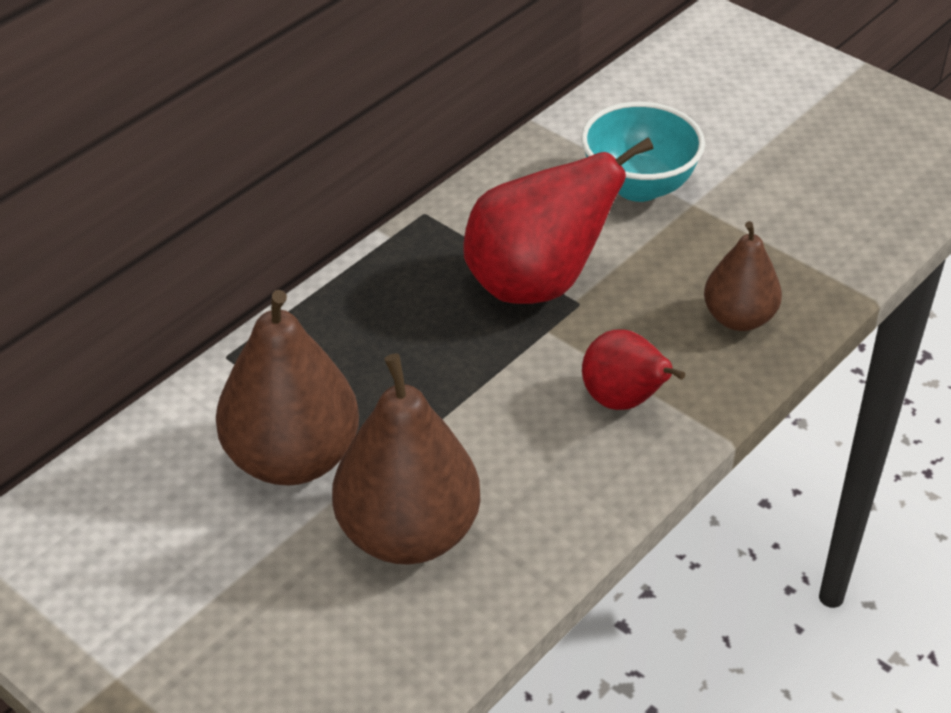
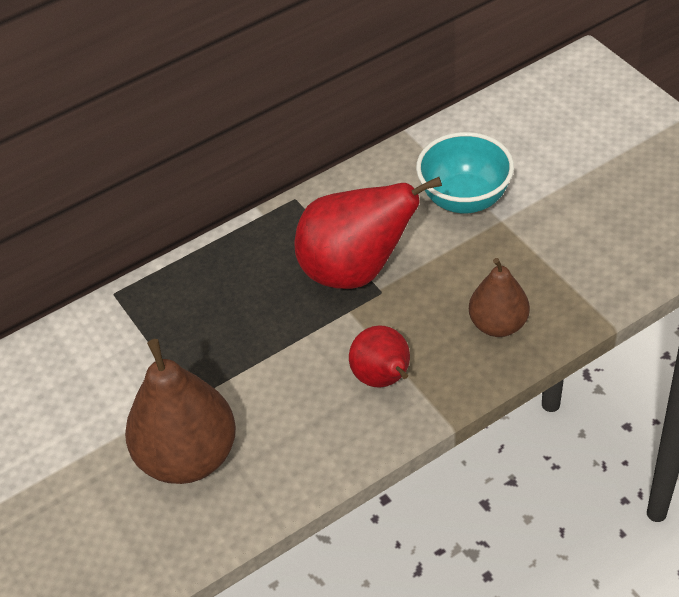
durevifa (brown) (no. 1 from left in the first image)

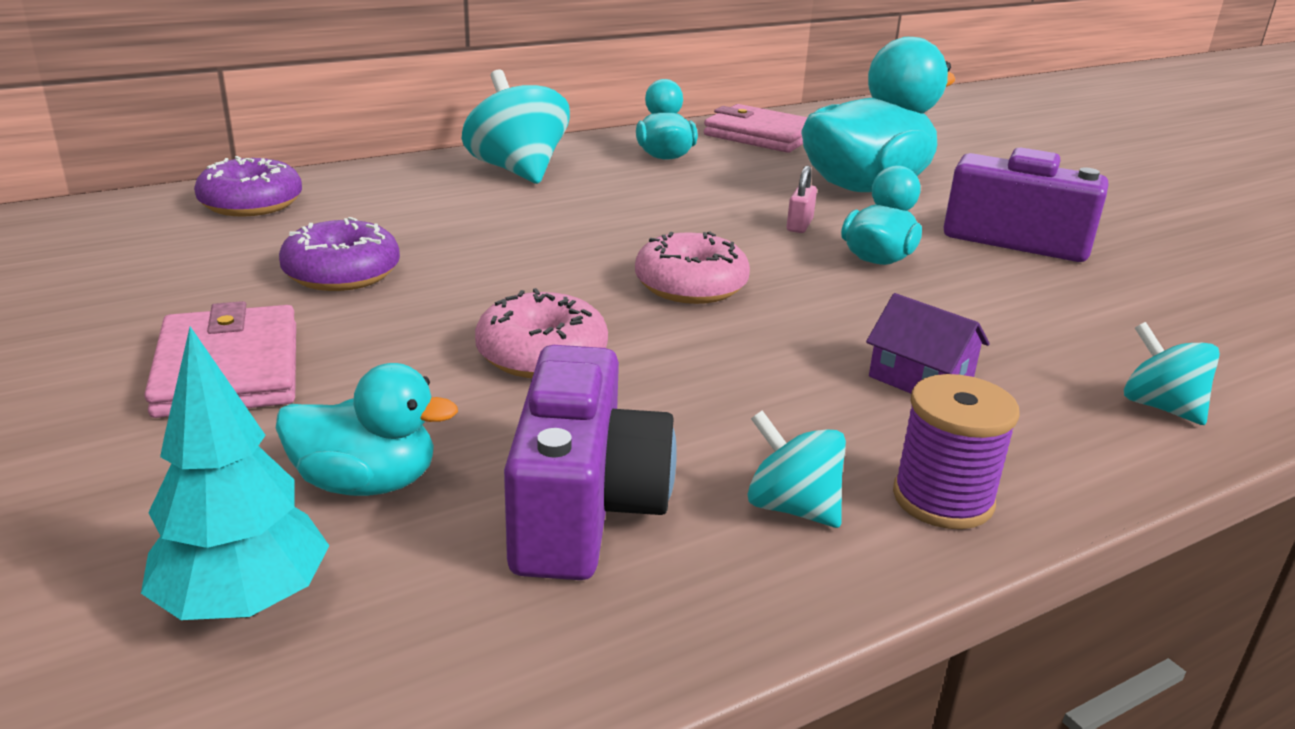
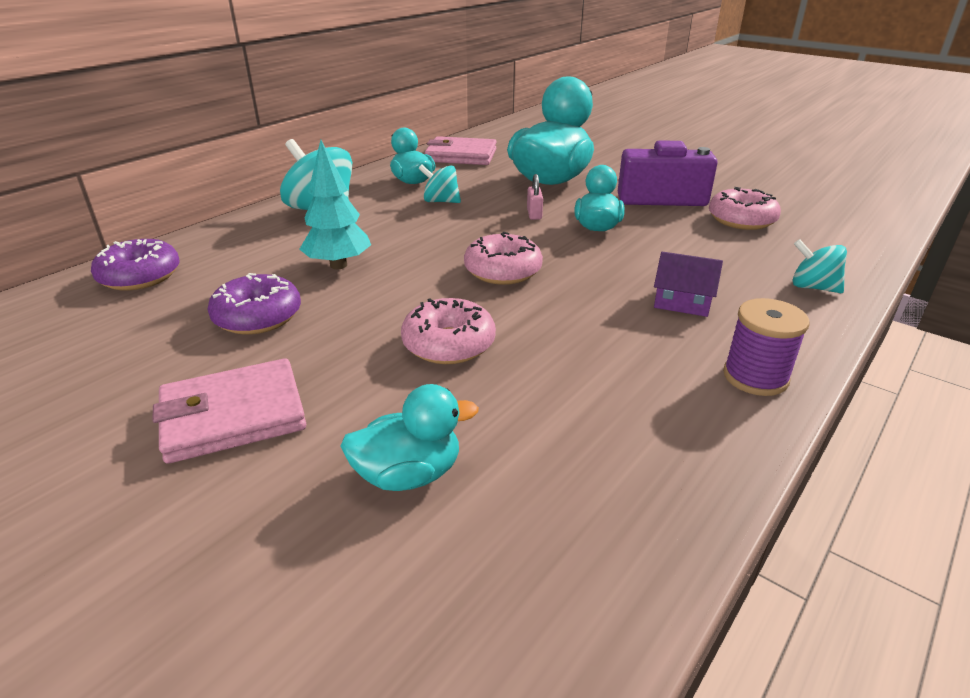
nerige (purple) (no. 1 from left in the first image); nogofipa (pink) (no. 3 from left); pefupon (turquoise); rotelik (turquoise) (no. 2 from left); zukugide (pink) (no. 1 from left)

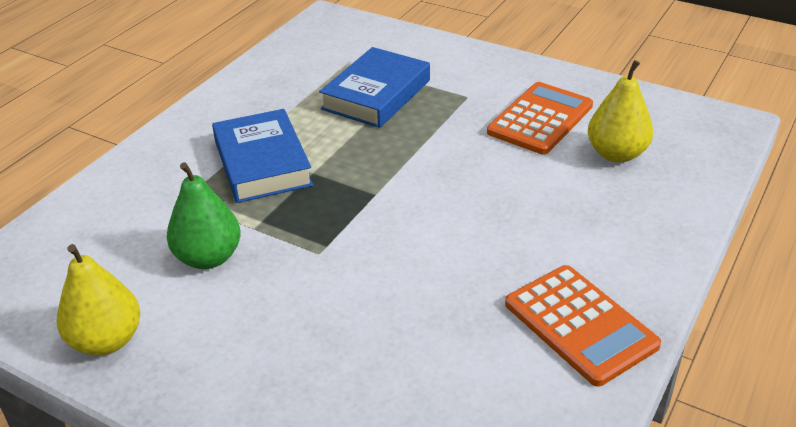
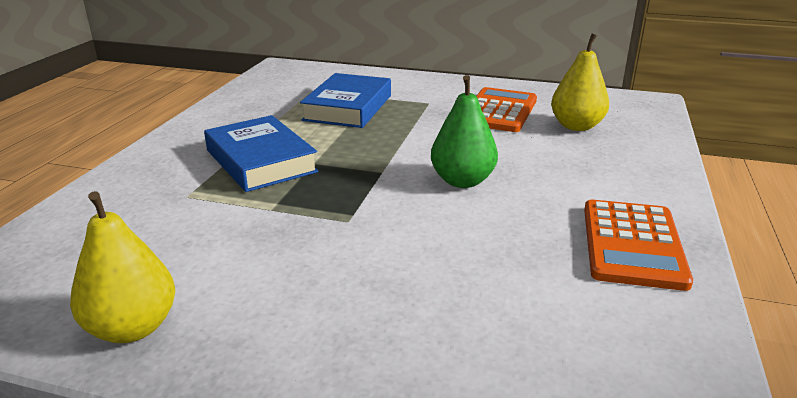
durevifa (green); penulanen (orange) (no. 2 from left)

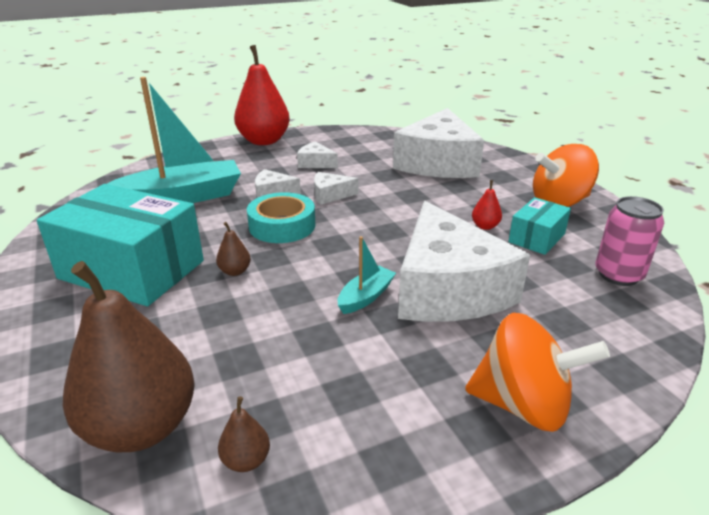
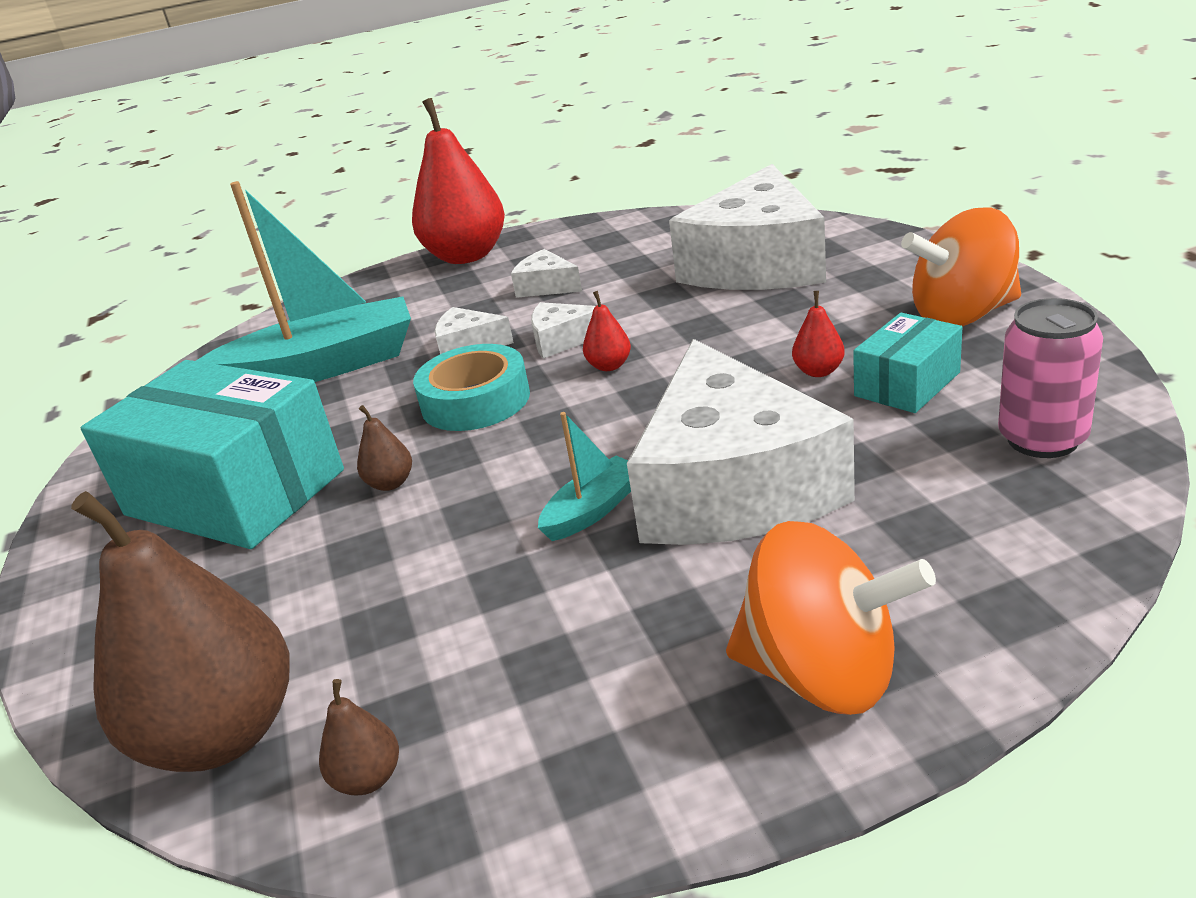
durevifa (red) (no. 2 from left)

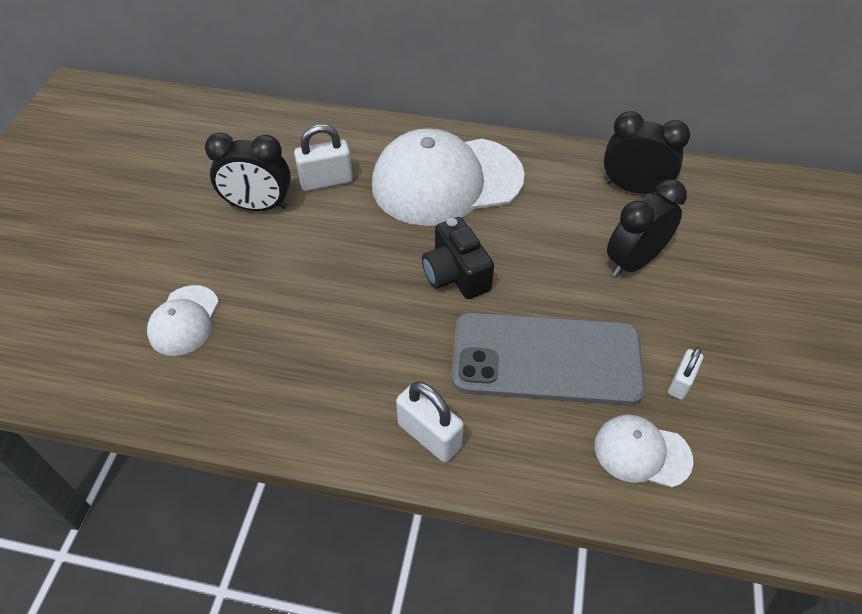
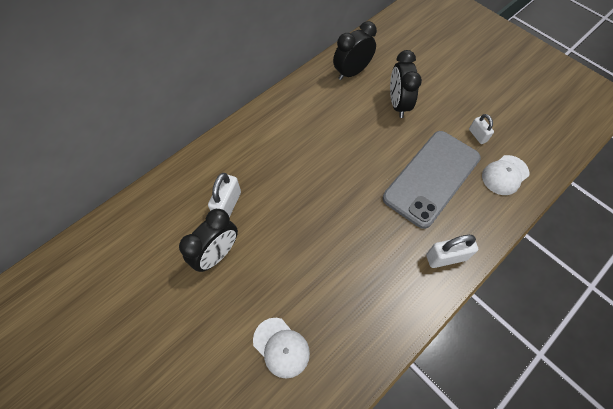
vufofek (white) (no. 2 from left in the first image); nerige (black)

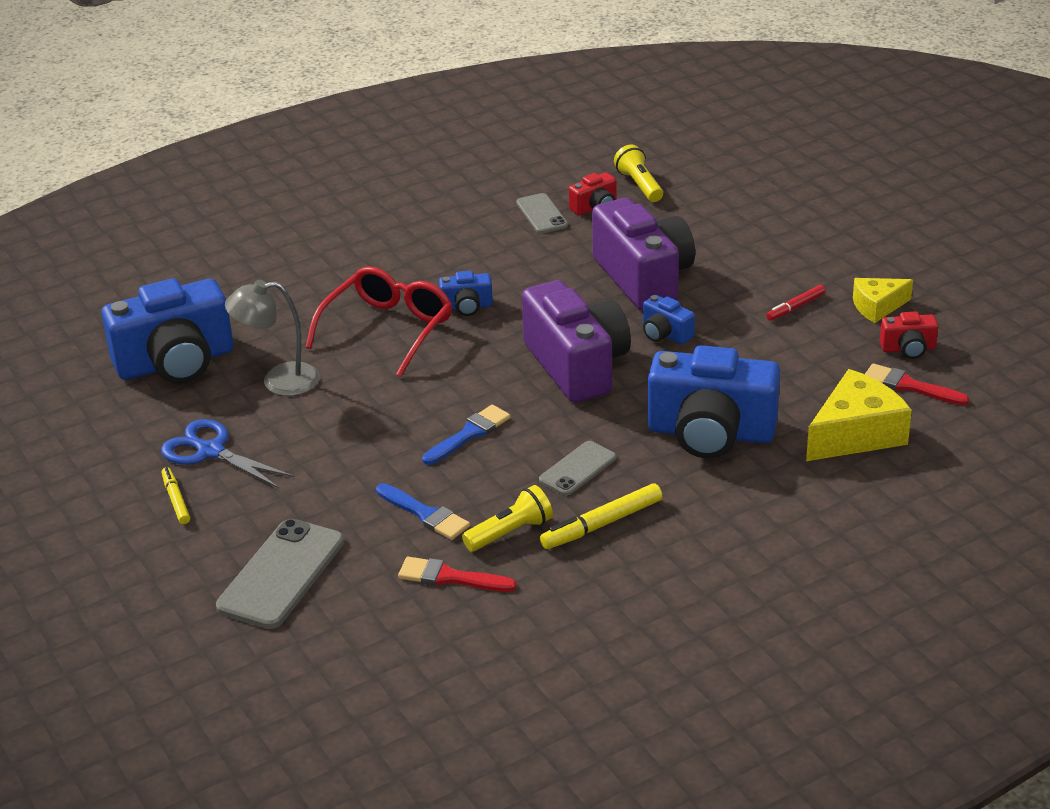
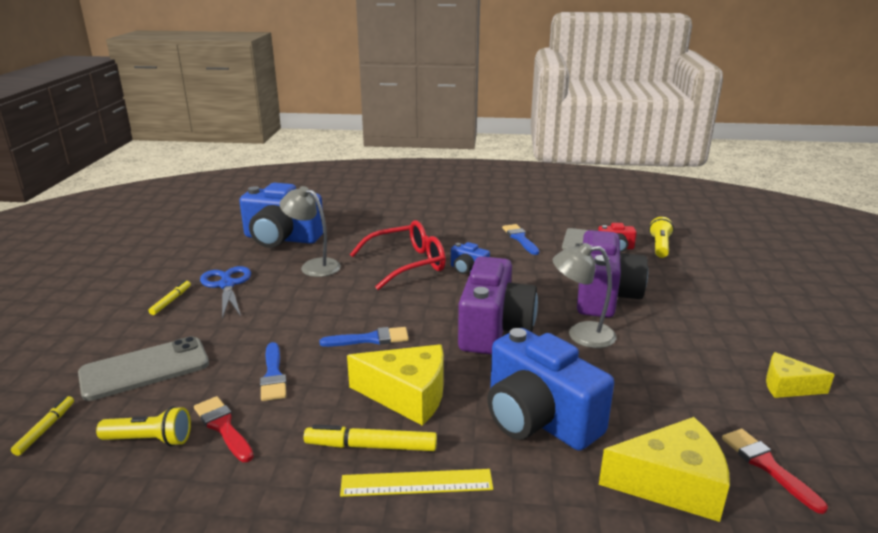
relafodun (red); nerige (red) (no. 2 from left in the first image); relafodun (yellow) (no. 1 from left); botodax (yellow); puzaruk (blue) (no. 3 from left); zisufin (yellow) (no. 1 from left); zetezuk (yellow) (no. 1 from left); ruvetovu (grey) (no. 2 from left)

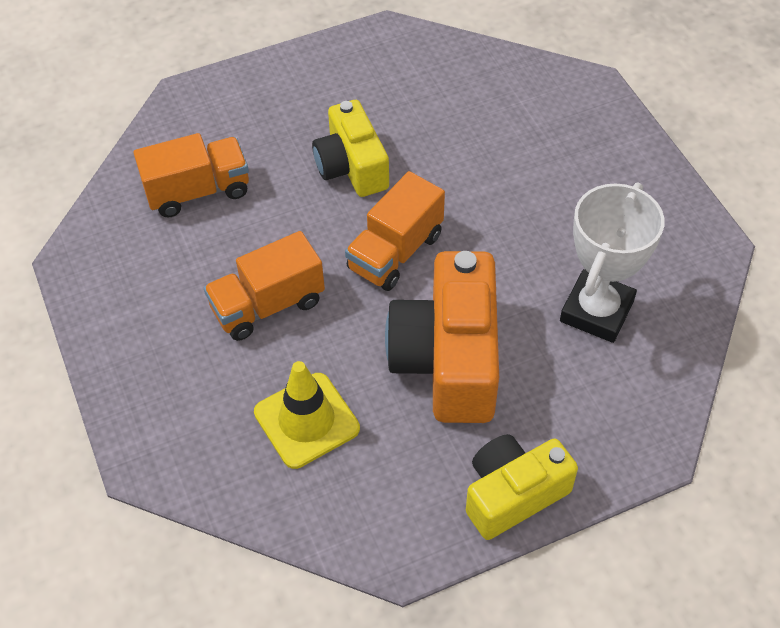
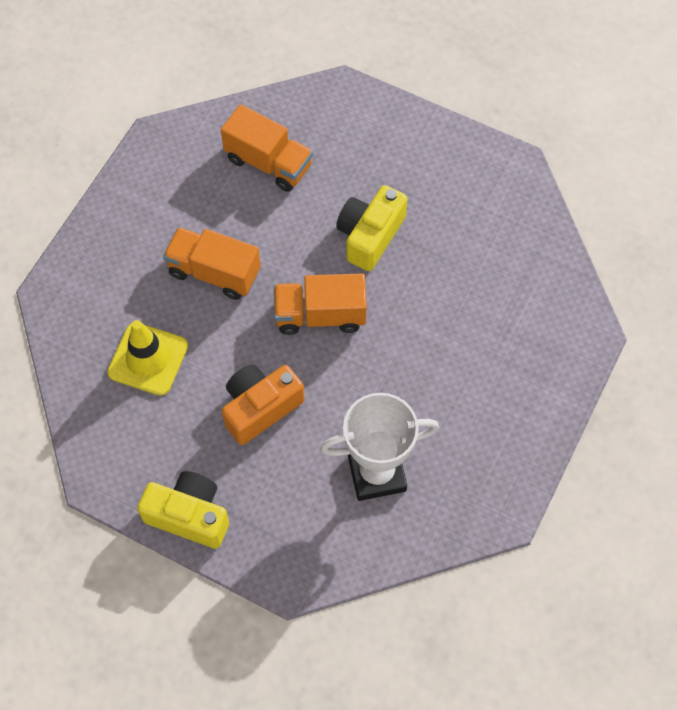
nerige (orange)

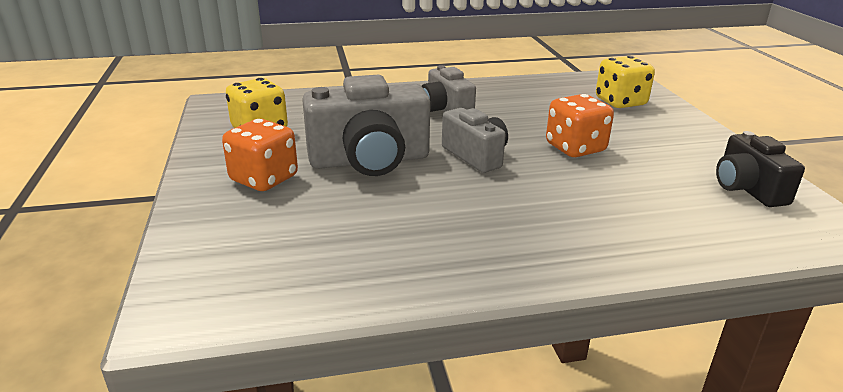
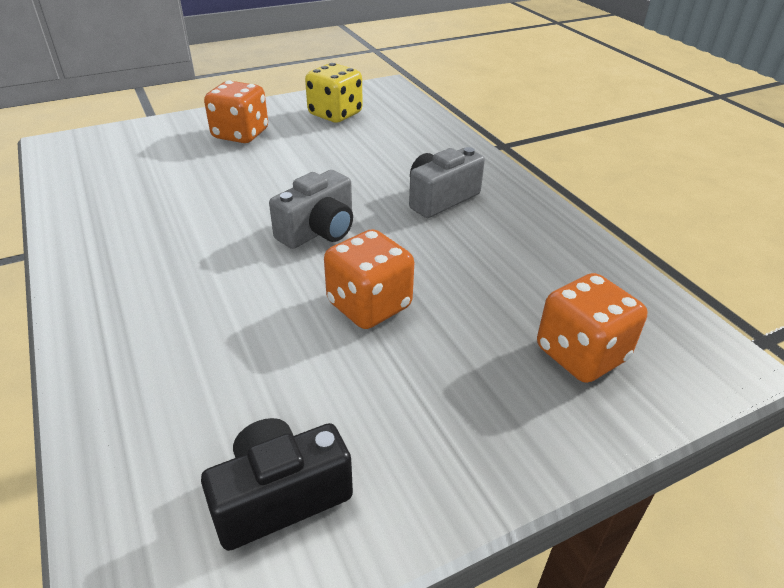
nerige (grey) (no. 1 from left in the first image); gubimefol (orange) (no. 3 from left)

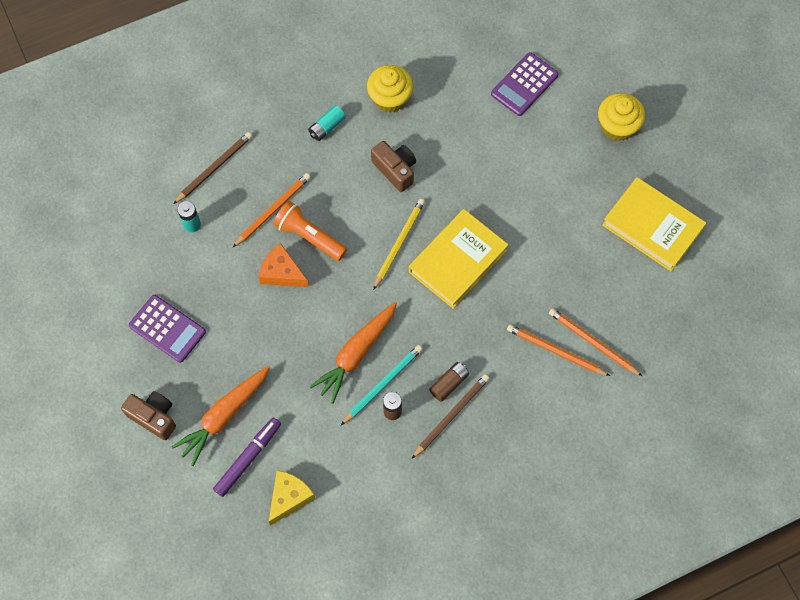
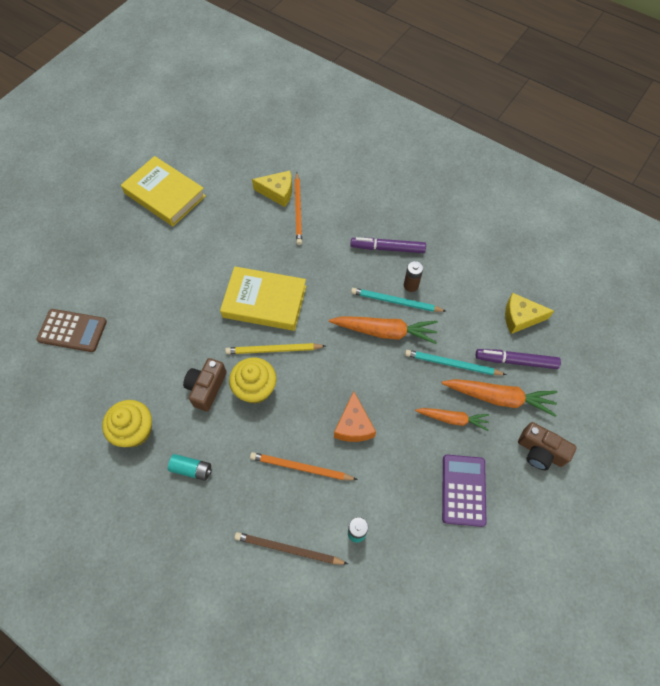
zisufin (orange); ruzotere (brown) (no. 2 from left in the first image); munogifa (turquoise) (no. 2 from left); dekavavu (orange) (no. 2 from left); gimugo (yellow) (no. 2 from left); relafodun (purple) (no. 1 from left); zetezuk (yellow) (no. 1 from left); penulanen (brown); nerige (brown) (no. 2 from left); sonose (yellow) (no. 1 from left)

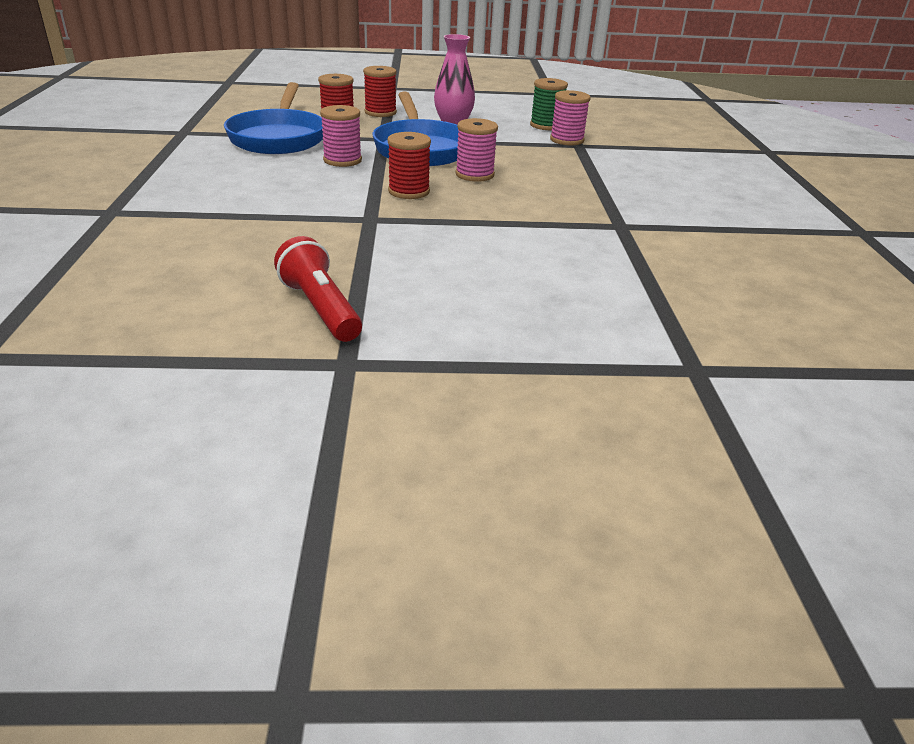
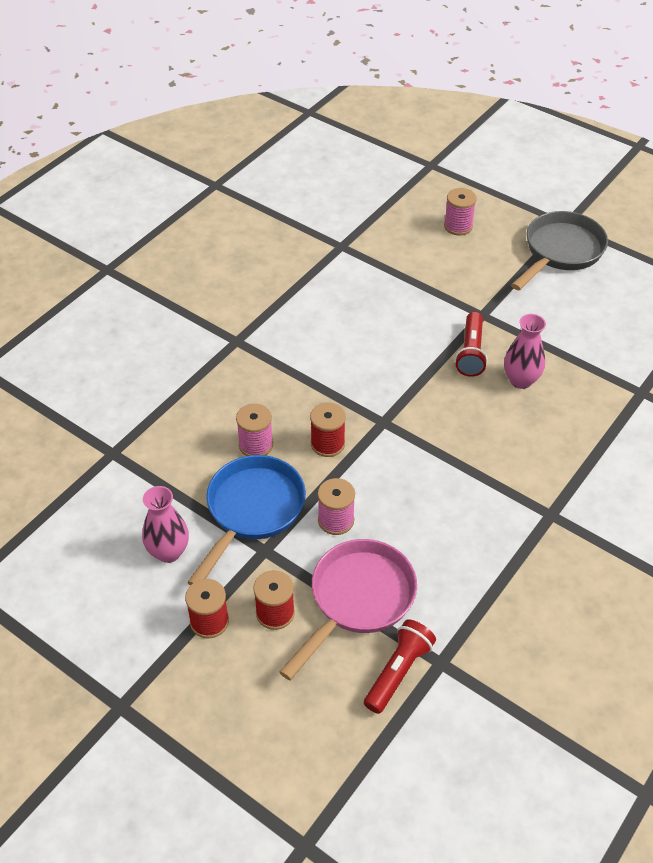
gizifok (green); zisufin (red) (no. 1 from left); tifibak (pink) (no. 2 from left); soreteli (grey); gizifok (pink) (no. 3 from left); soreteli (pink)

